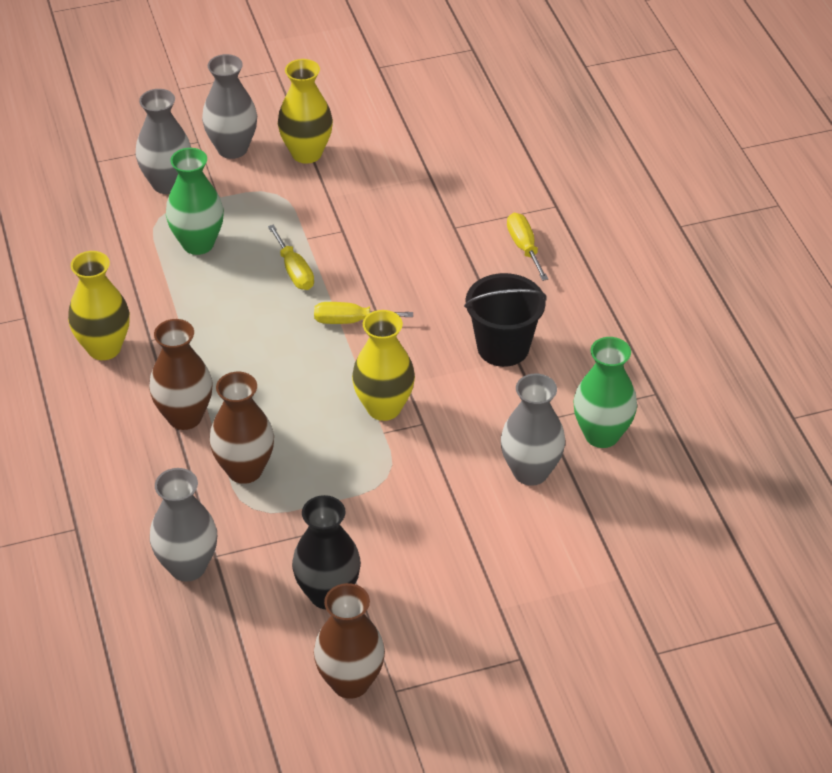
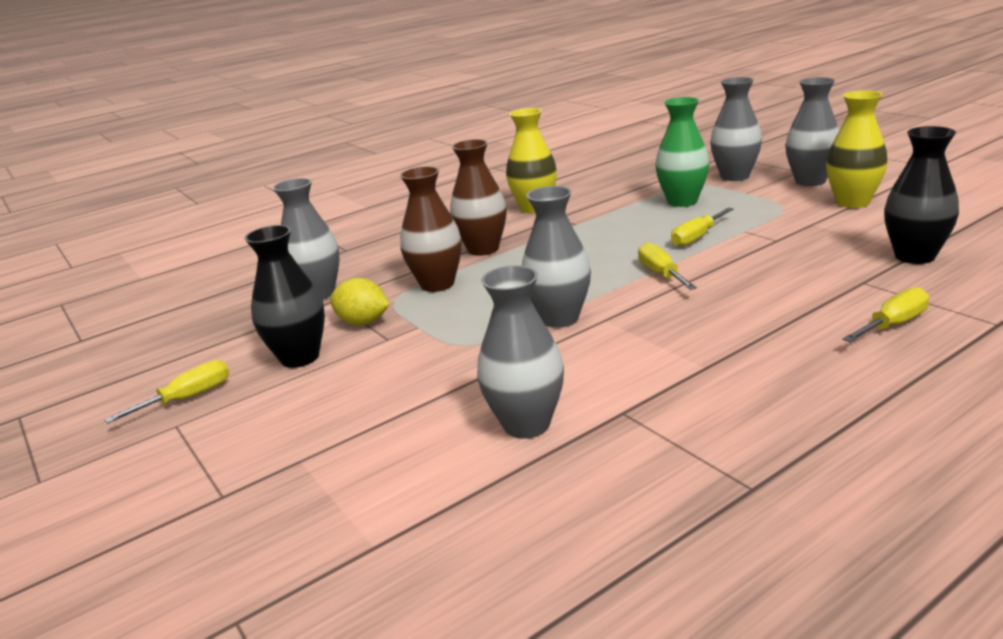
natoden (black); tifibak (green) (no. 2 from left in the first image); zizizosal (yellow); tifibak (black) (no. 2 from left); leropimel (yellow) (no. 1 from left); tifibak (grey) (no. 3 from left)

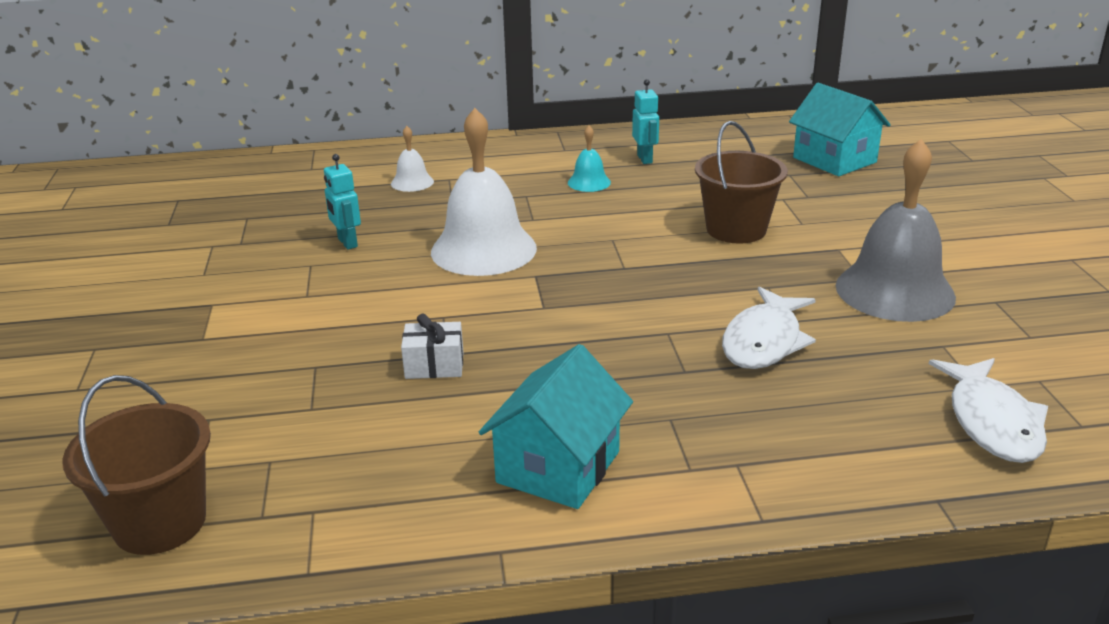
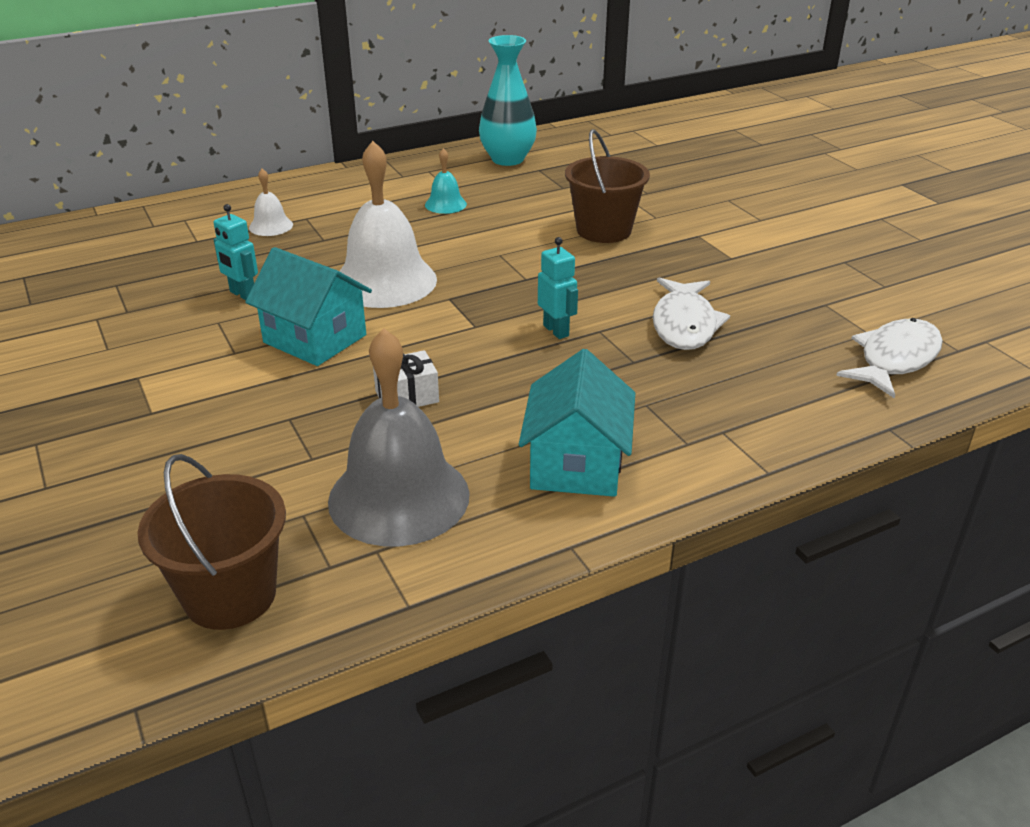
tifibak (turquoise); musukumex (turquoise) (no. 2 from left); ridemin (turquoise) (no. 1 from left); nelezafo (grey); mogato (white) (no. 2 from left)

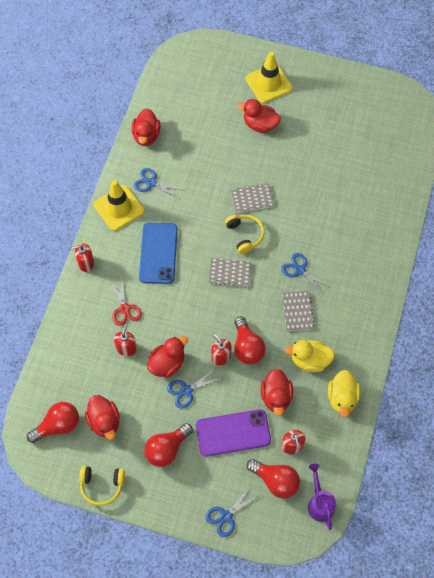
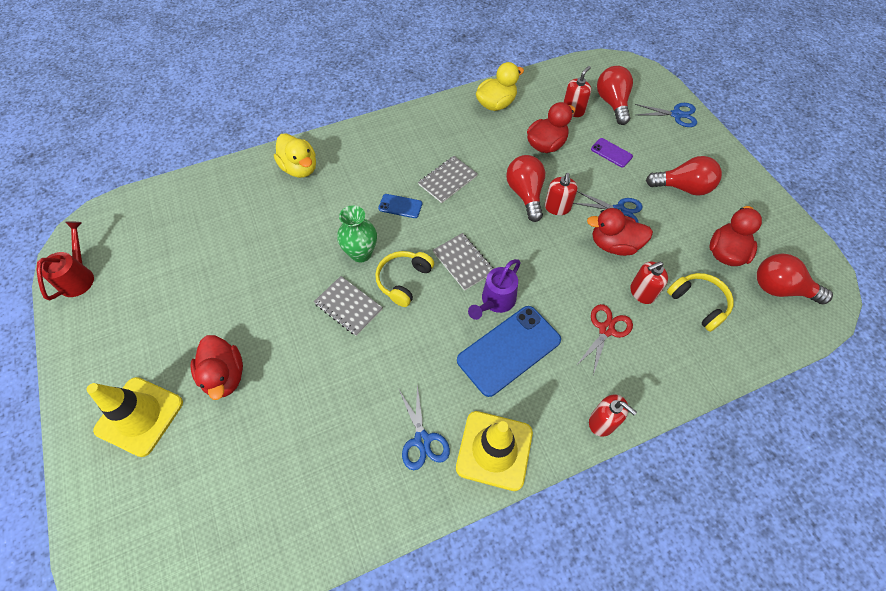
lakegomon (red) (no. 2 from left in the first image); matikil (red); tifibak (green); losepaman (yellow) (no. 2 from left); lakegomon (yellow) (no. 1 from left); matikil (purple); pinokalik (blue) (no. 1 from left); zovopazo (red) (no. 1 from left); pinokalik (purple)

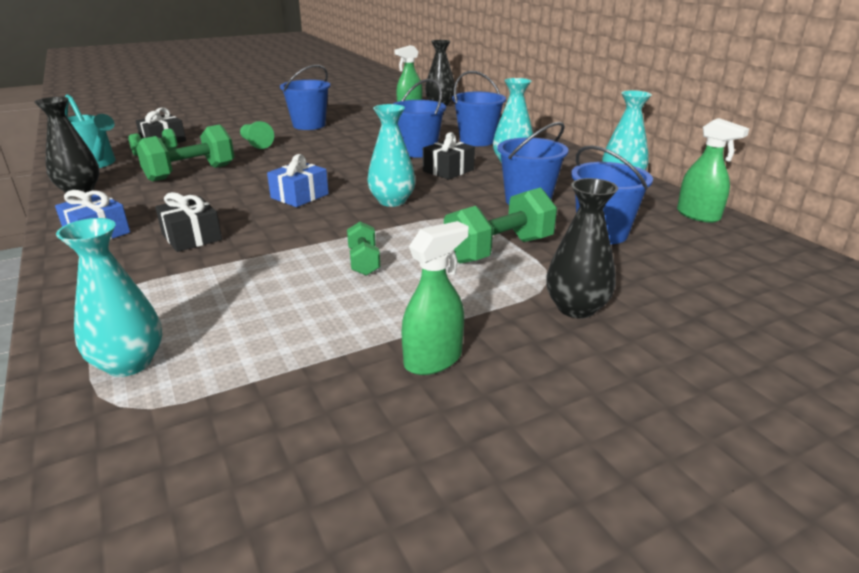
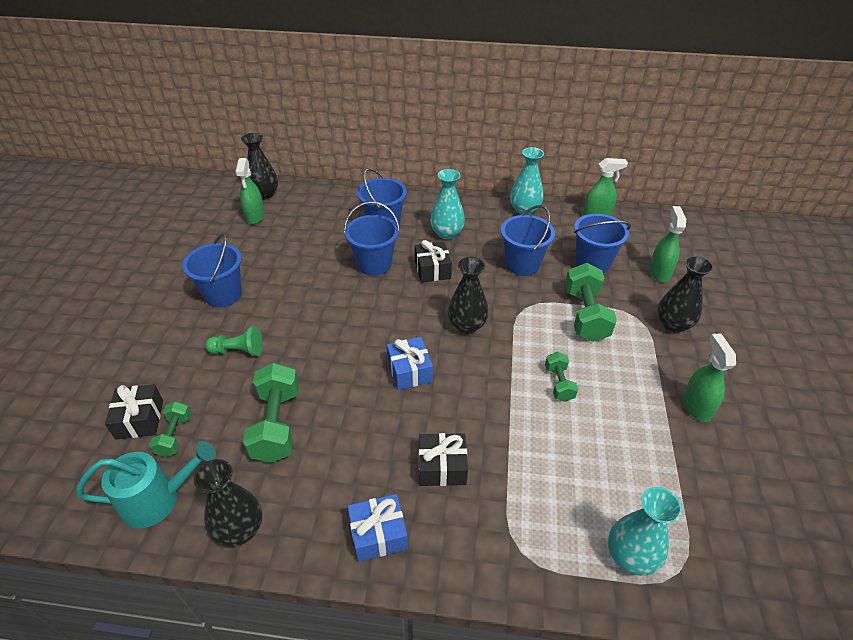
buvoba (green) (no. 3 from left); tifibak (black) (no. 3 from left); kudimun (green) (no. 3 from left)

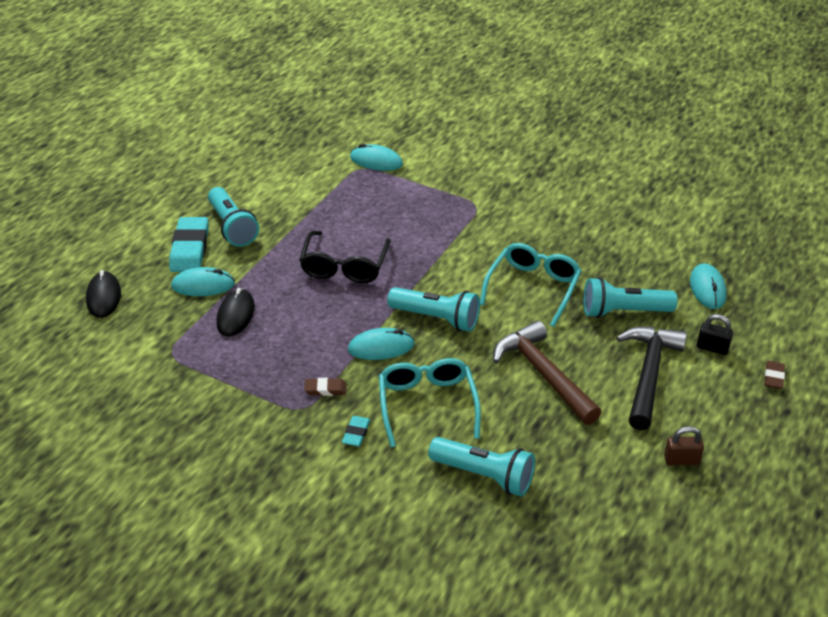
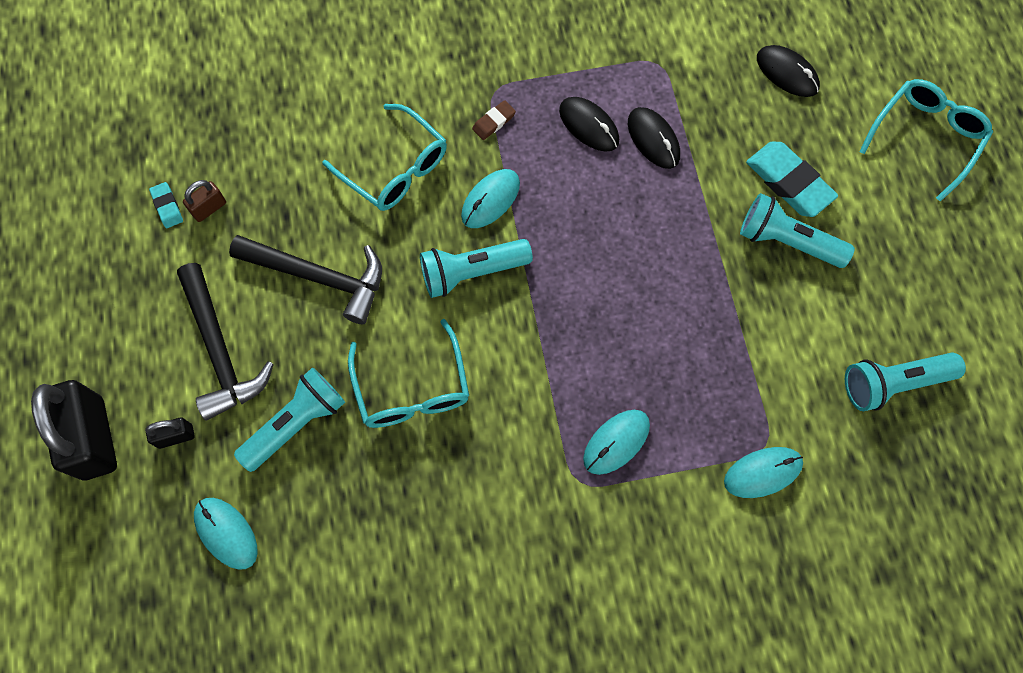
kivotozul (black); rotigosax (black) (no. 1 from left); kivotozul (turquoise) (no. 3 from left); rotigosax (turquoise) (no. 3 from left); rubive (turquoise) (no. 1 from left); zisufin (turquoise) (no. 4 from left); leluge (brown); leluge (black) (no. 1 from left); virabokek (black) (no. 2 from left)

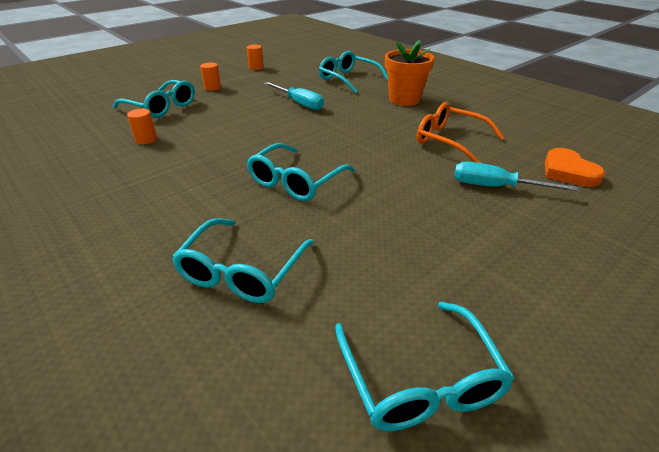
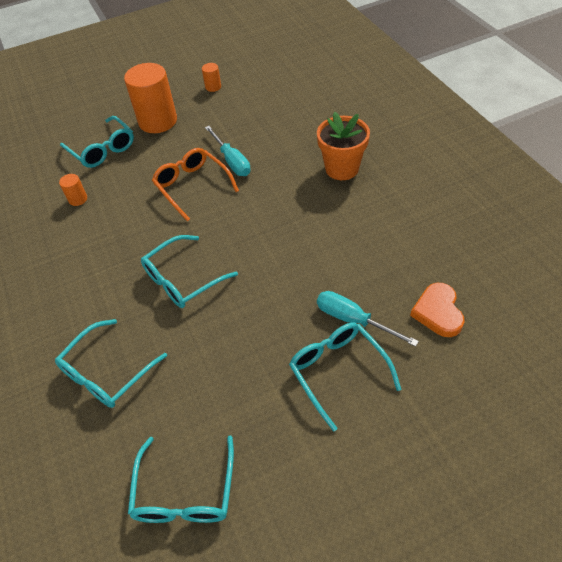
kivotozul (turquoise) (no. 5 from left); kivotozul (orange); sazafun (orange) (no. 2 from left)

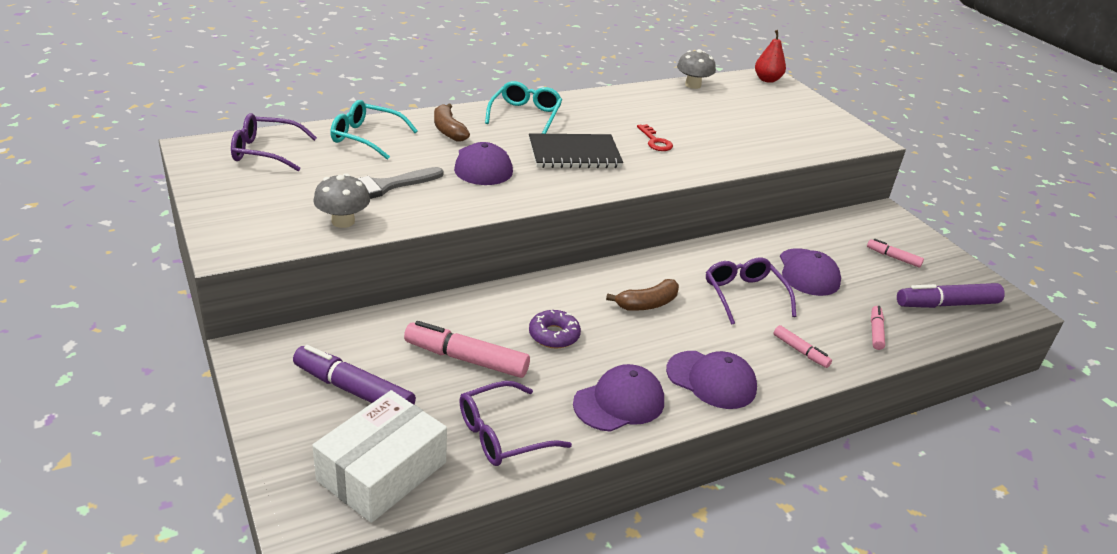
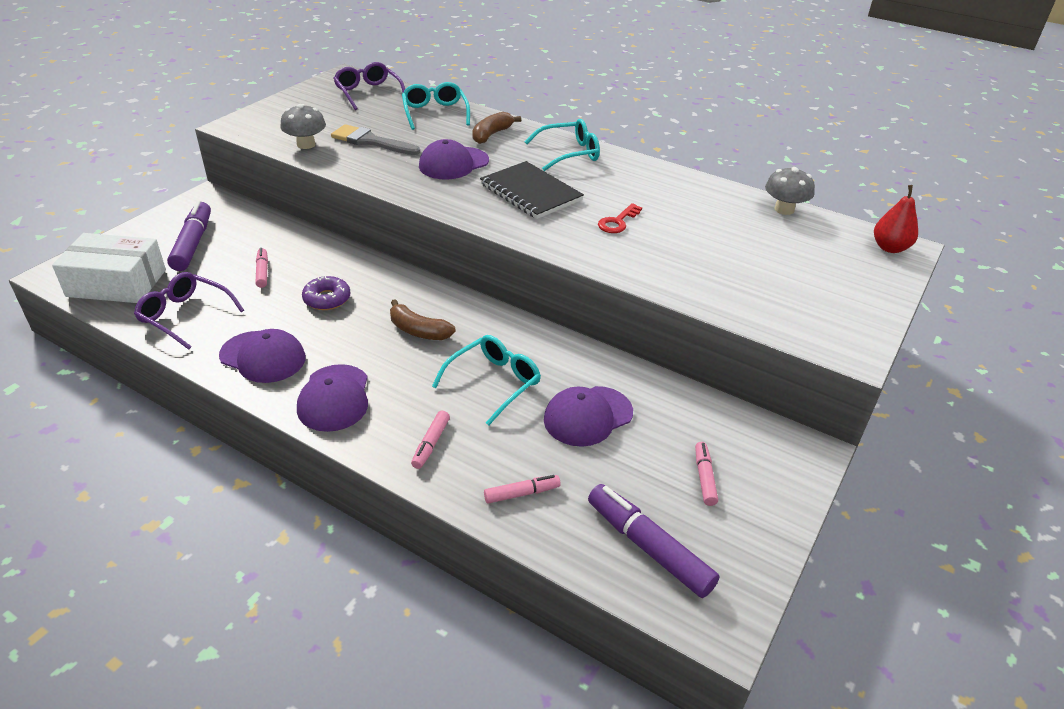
kivotozul (turquoise) (no. 2 from left); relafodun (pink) (no. 1 from left)

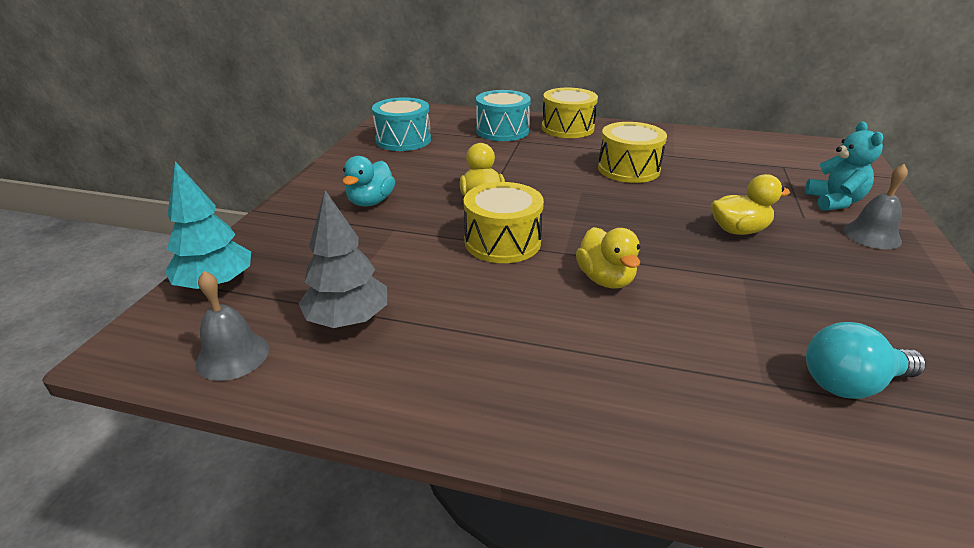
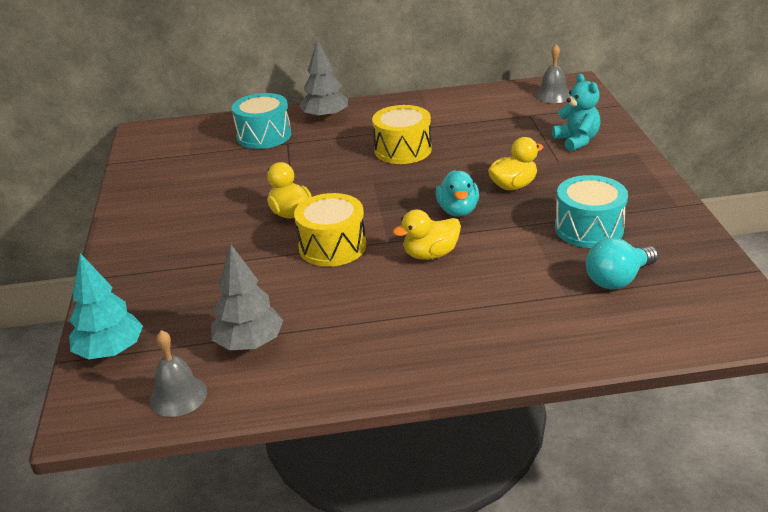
lakegomon (turquoise); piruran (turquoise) (no. 2 from left); nelezafo (grey) (no. 2 from left); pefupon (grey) (no. 2 from left); lakegomon (yellow) (no. 2 from left)

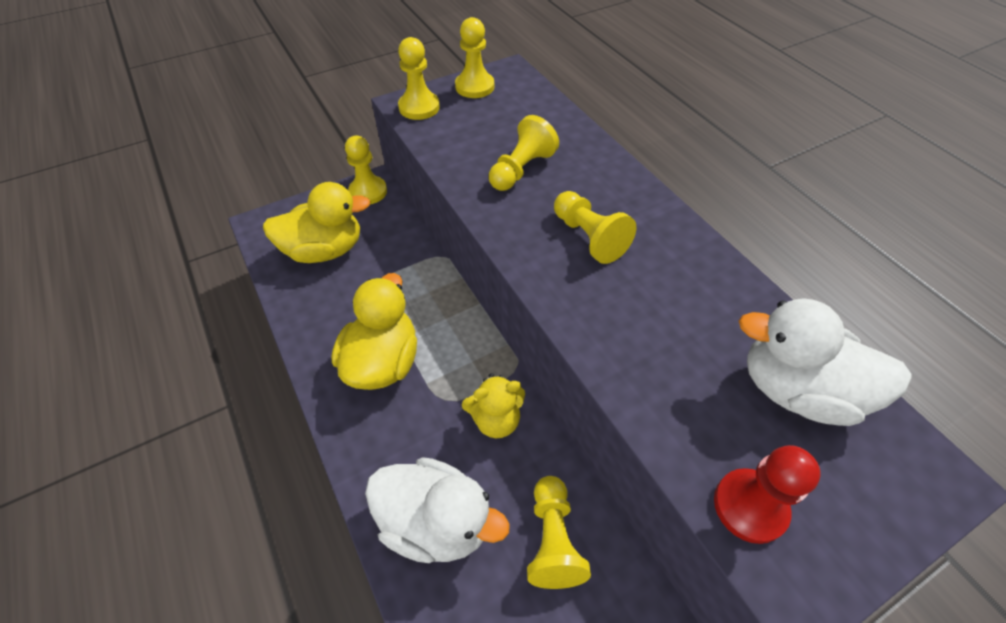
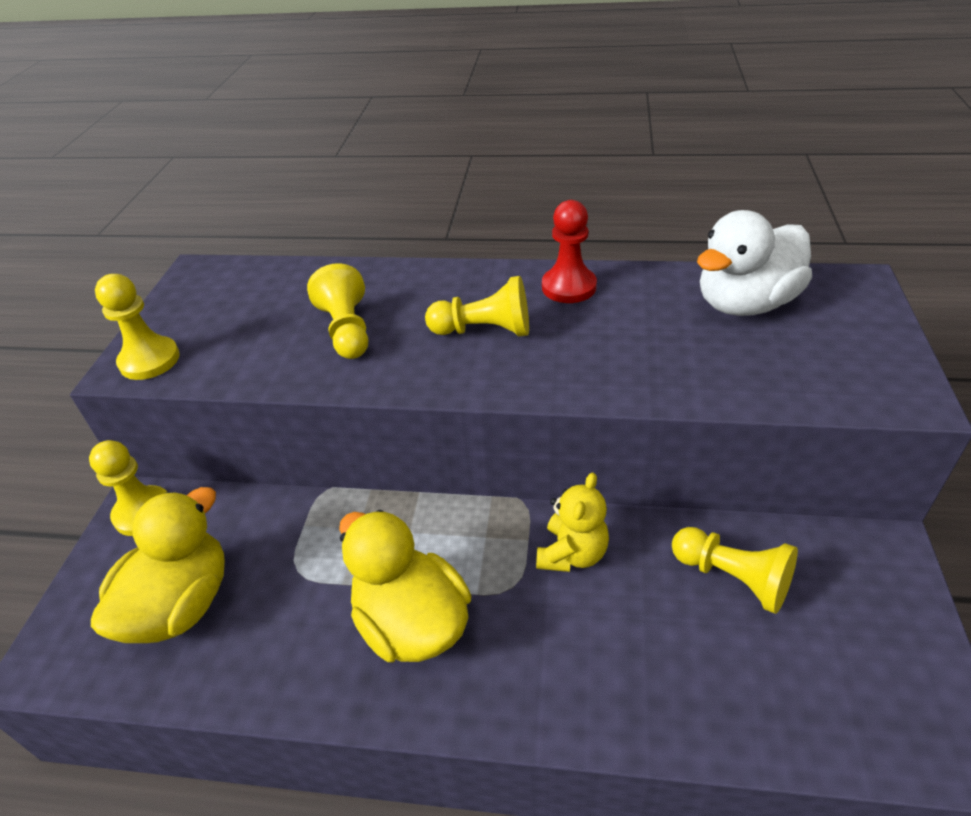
lakegomon (white) (no. 1 from left in the first image); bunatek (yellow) (no. 3 from left in the first image); bunatek (red)

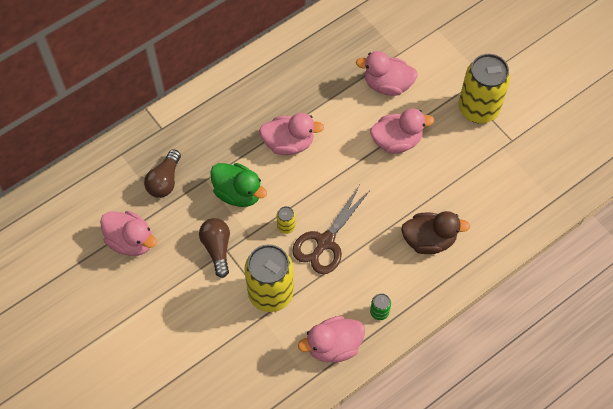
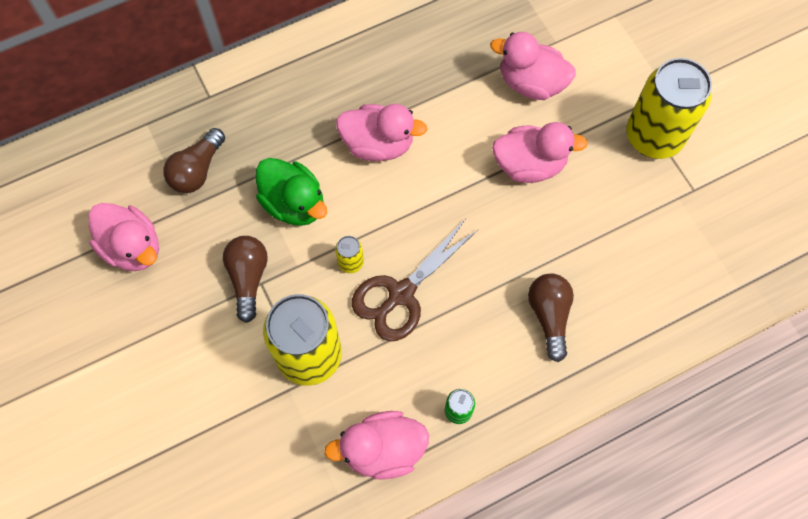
zovopazo (brown) (no. 3 from left)

